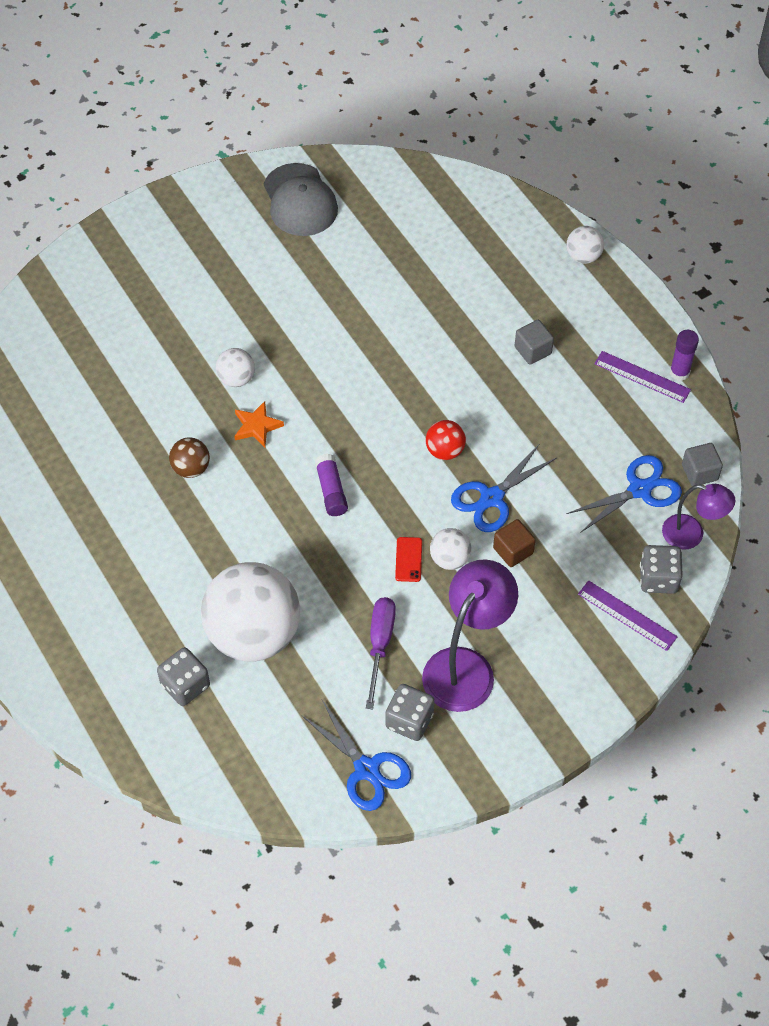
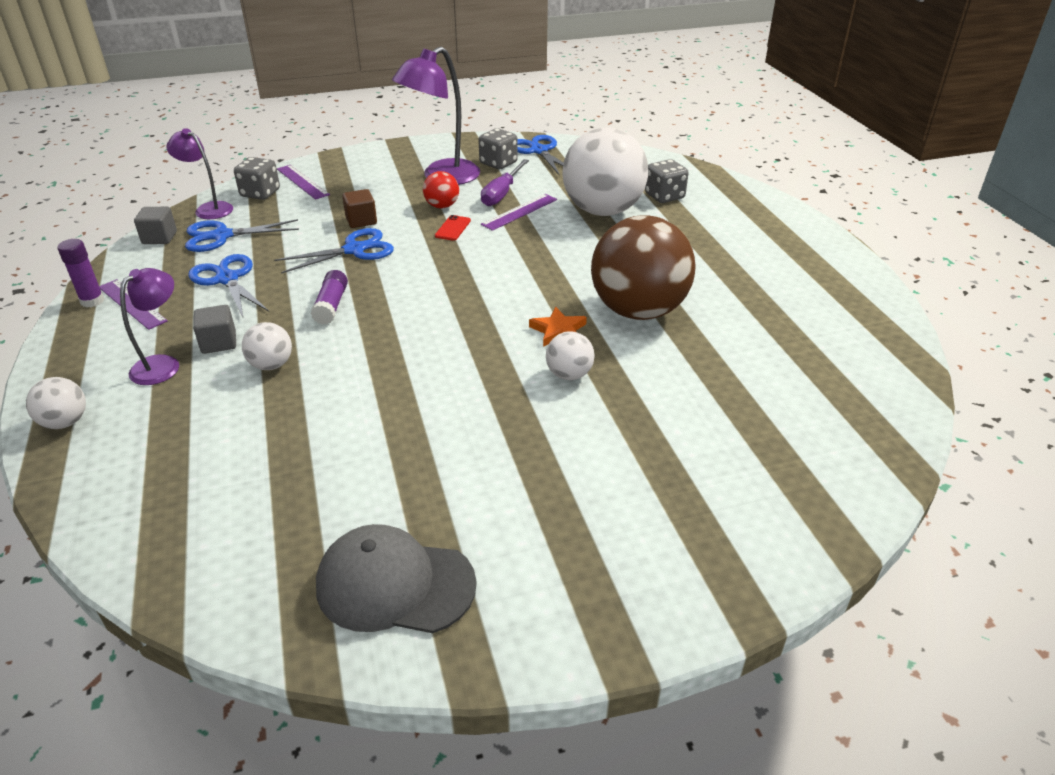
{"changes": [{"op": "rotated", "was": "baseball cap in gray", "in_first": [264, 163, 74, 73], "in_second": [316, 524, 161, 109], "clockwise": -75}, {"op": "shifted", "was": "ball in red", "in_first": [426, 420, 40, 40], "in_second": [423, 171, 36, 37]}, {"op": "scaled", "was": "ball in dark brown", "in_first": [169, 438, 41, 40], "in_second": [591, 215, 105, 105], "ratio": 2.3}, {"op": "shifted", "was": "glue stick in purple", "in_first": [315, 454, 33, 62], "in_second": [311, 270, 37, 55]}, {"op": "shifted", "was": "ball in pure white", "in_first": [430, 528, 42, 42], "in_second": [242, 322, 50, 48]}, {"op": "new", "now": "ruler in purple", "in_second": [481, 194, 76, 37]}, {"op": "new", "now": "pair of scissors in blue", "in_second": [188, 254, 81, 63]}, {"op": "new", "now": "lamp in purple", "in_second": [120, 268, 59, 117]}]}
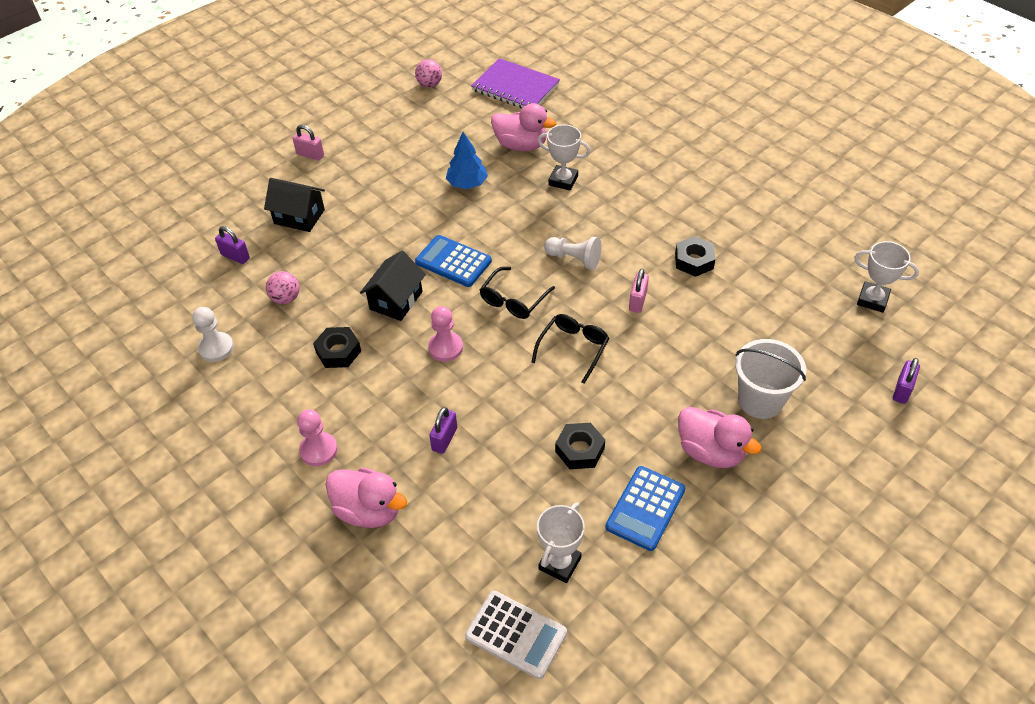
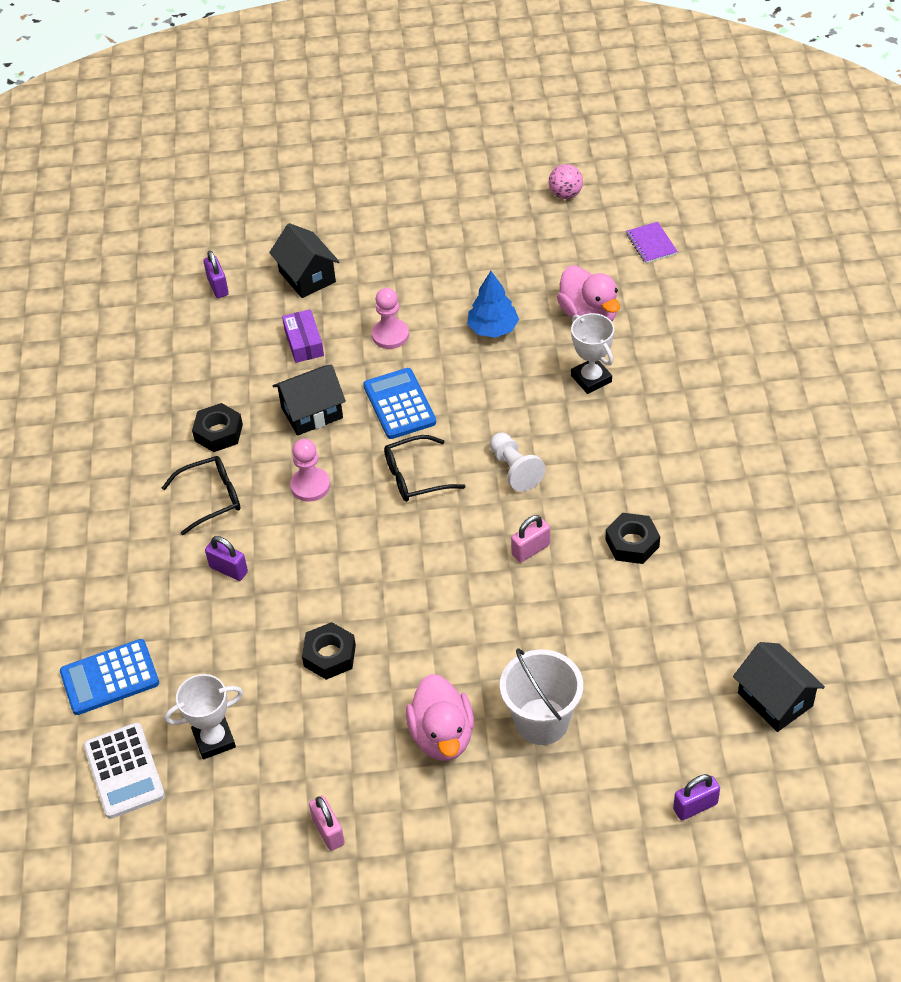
{"changes": [{"op": "scaled", "was": "notebook in purple", "in_first": [471, 58, 89, 50], "in_second": [626, 222, 52, 41], "ratio": 0.51}, {"op": "shifted", "was": "lock in pink", "in_first": [292, 125, 32, 35], "in_second": [309, 796, 36, 55]}, {"op": "swapped", "was": "trophy in pure white", "now": "cottage in jet-black", "in_first": [854, 241, 65, 72], "in_second": [733, 642, 92, 90]}, {"op": "gone", "was": "ball in pink", "in_first": [266, 271, 34, 33]}, {"op": "gone", "was": "chess pawn in pure white", "in_first": [192, 307, 42, 55]}, {"op": "shifted", "was": "glasses in jet-black", "in_first": [531, 314, 78, 70], "in_second": [162, 456, 78, 79]}, {"op": "rotated", "was": "lock in purple", "in_first": [429, 407, 28, 47], "in_second": [205, 536, 43, 45], "clockwise": 60}, {"op": "shifted", "was": "chess pawn in pink", "in_first": [297, 409, 41, 57], "in_second": [372, 288, 37, 61]}, {"op": "shifted", "was": "adding machine in blue", "in_first": [605, 466, 80, 85], "in_second": [60, 639, 99, 76]}, {"op": "gone", "was": "toy duck in pink", "in_first": [326, 468, 81, 60]}, {"op": "new", "now": "package in purple", "in_second": [282, 309, 42, 54]}]}
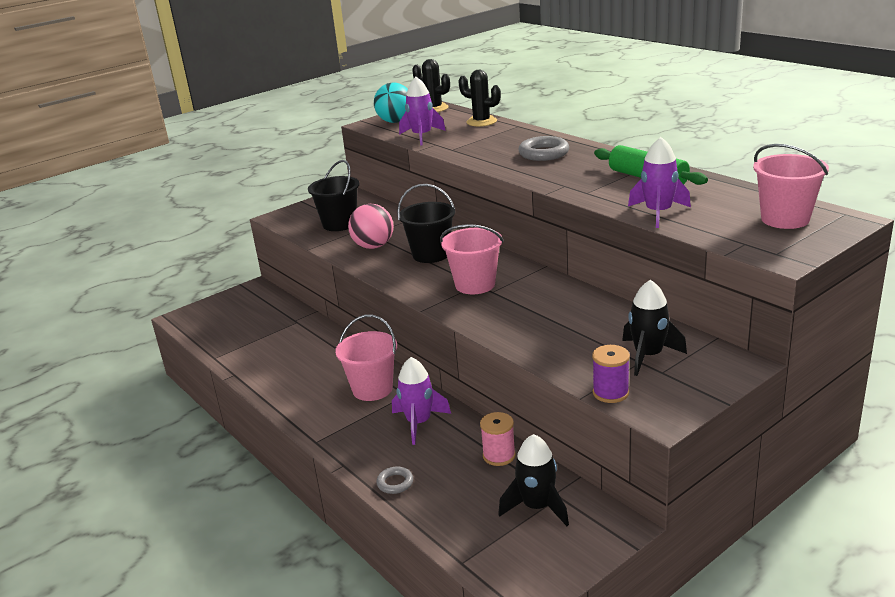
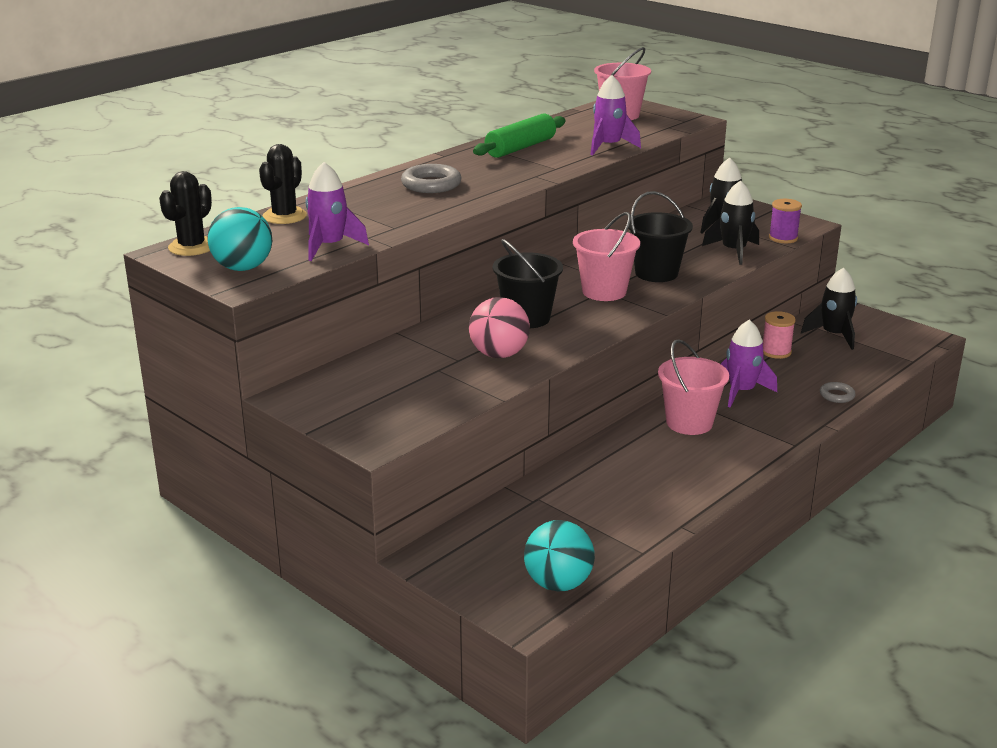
{"changes": [{"op": "shifted", "was": "pail in jet-black", "in_first": [308, 160, 52, 71], "in_second": [628, 191, 65, 91]}, {"op": "new", "now": "toy rocket in jet-black", "in_second": [702, 180, 57, 85]}, {"op": "new", "now": "ball in aqua", "in_second": [524, 520, 71, 71]}]}
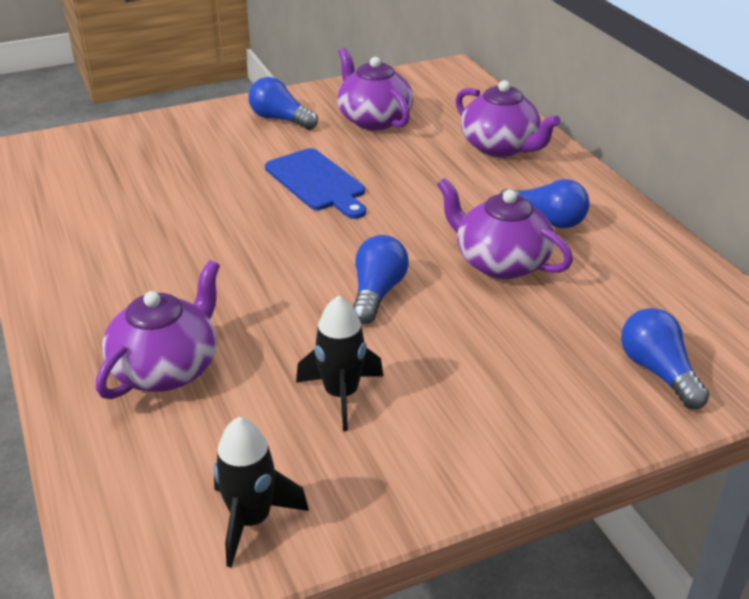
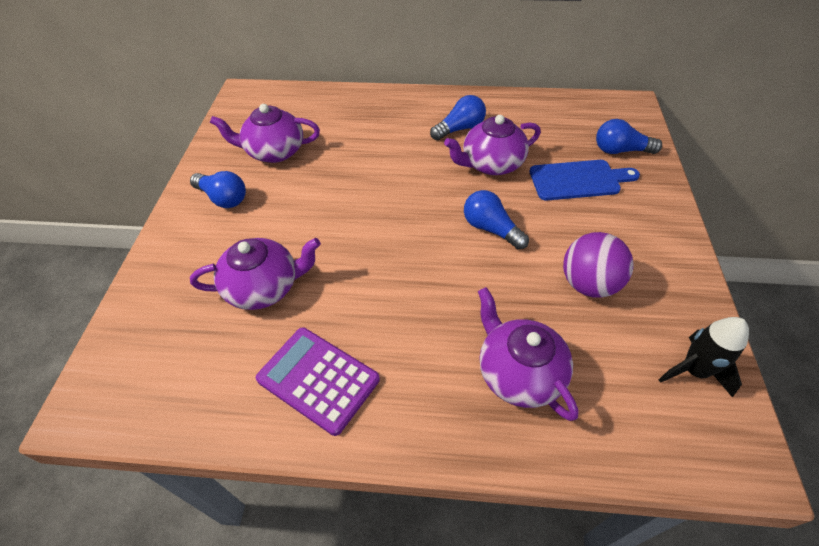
{"changes": [{"op": "rotated", "was": "lightbulb in blue", "in_first": [249, 77, 69, 53], "in_second": [190, 171, 56, 37], "clockwise": -120}, {"op": "shifted", "was": "tea pot in purple", "in_first": [455, 80, 106, 77], "in_second": [190, 238, 131, 72]}, {"op": "shifted", "was": "chopping board in blue", "in_first": [265, 148, 101, 71], "in_second": [530, 160, 110, 40]}, {"op": "swapped", "was": "toy rocket in jet-black", "now": "ball in purple", "in_first": [296, 296, 88, 135], "in_second": [563, 232, 71, 66]}, {"op": "new", "now": "adding machine in purple", "in_second": [256, 327, 124, 109]}]}
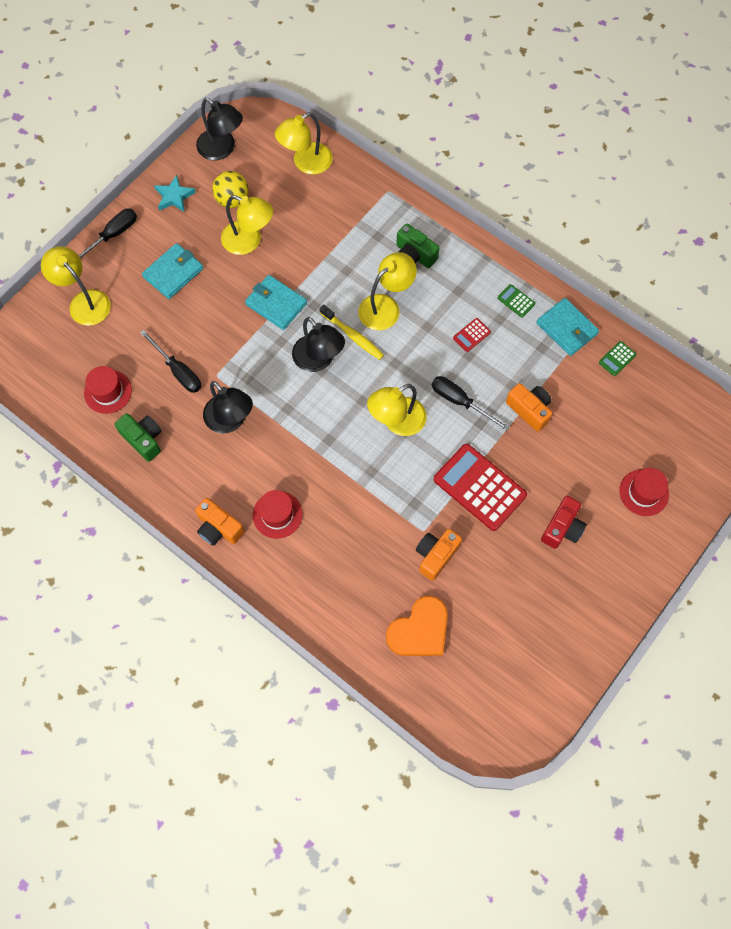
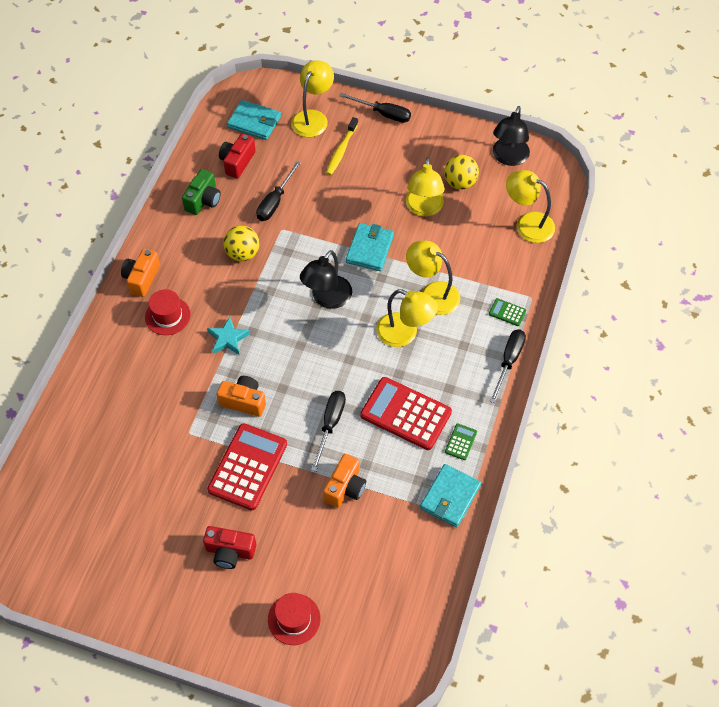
{"changes": [{"op": "shifted", "was": "five-pointed star in aqua", "in_first": [154, 175, 42, 37], "in_second": [207, 317, 43, 38]}, {"op": "gone", "was": "compact camera in green", "in_first": [396, 224, 43, 44]}, {"op": "shifted", "was": "billfold in aqua", "in_first": [142, 243, 61, 56], "in_second": [227, 100, 54, 40]}, {"op": "shifted", "was": "tooth brush in golden", "in_first": [319, 304, 65, 56], "in_second": [326, 117, 32, 58]}, {"op": "scaled", "was": "adding machine in red", "in_first": [453, 318, 38, 34], "in_second": [360, 377, 92, 73], "ratio": 2.3}, {"op": "shifted", "was": "adding machine in green", "in_first": [599, 341, 37, 35], "in_second": [489, 298, 37, 28]}, {"op": "swapped", "was": "tall hat in red", "now": "compact camera in red", "in_first": [84, 366, 48, 48], "in_second": [219, 134, 37, 45]}, {"op": "swapped", "was": "lamp in jet-black", "now": "ball in golden", "in_first": [203, 381, 50, 52], "in_second": [223, 225, 36, 36]}, {"op": "shifted", "was": "lamp in golden", "in_first": [367, 384, 60, 52], "in_second": [406, 241, 54, 74]}, {"op": "shifted", "was": "compact camera in bright orange", "in_first": [416, 529, 46, 52], "in_second": [217, 376, 49, 41]}, {"op": "gone", "was": "love heart in bright orange", "in_first": [386, 596, 62, 60]}, {"op": "new", "now": "flat screwdriver in jet-black", "in_second": [489, 330, 37, 73]}]}
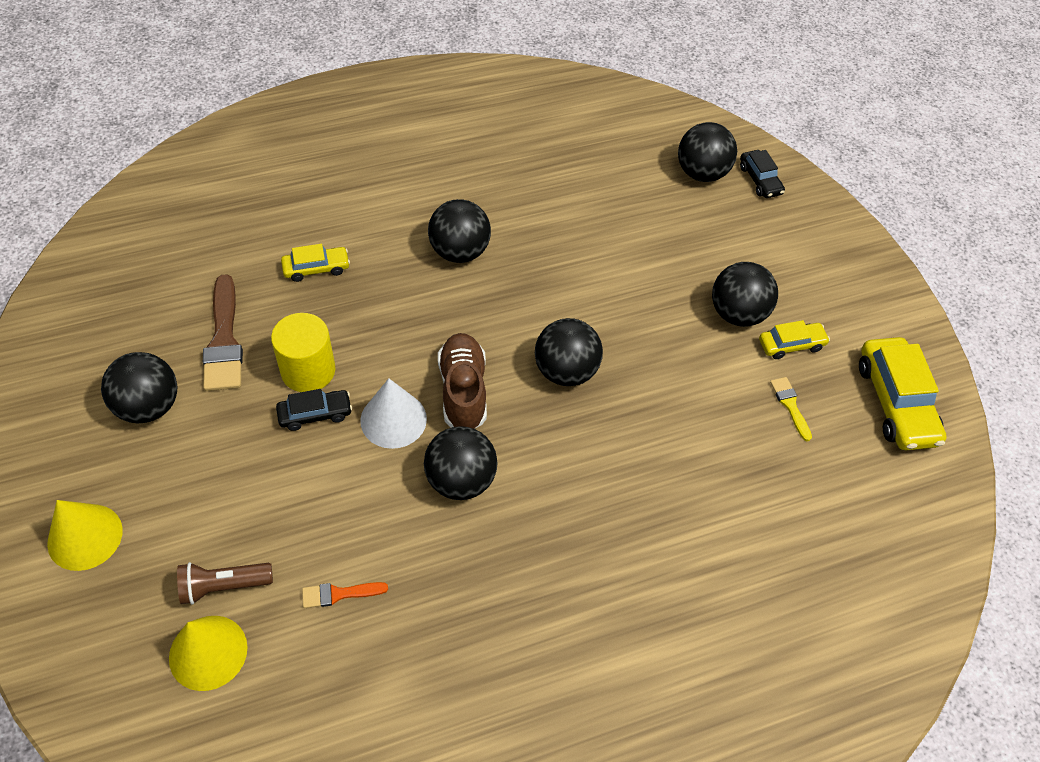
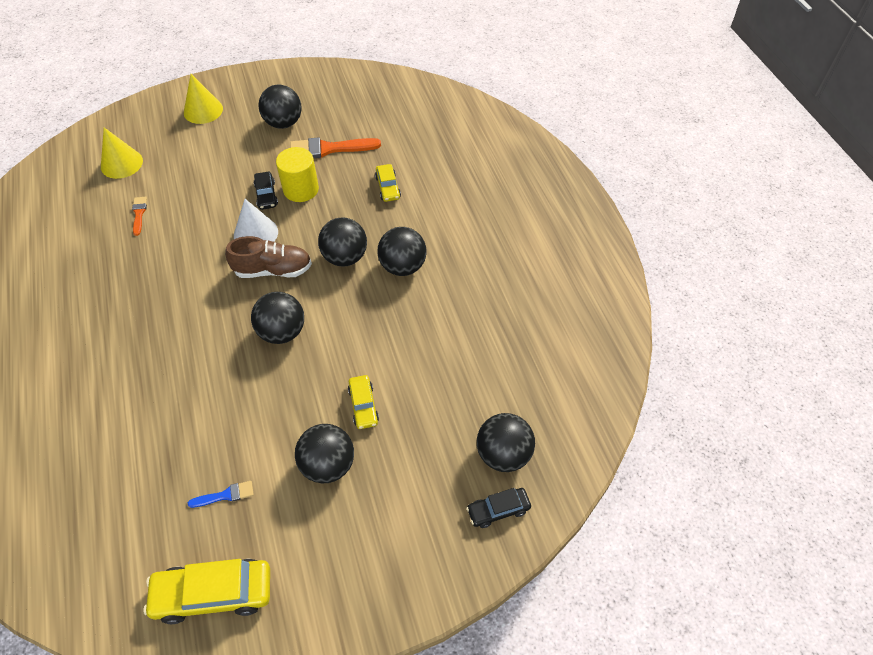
{"changes": [{"op": "repainted", "was": "brush in dark brown", "now": "brush in bright orange", "in_first": [203, 274, 40, 117], "in_second": [290, 137, 91, 21]}, {"op": "shifted", "was": "automobile in golden", "in_first": [759, 320, 71, 39], "in_second": [348, 375, 31, 54]}, {"op": "repainted", "was": "brush in golden", "now": "brush in blue", "in_first": [770, 377, 42, 64], "in_second": [188, 481, 66, 27]}, {"op": "shifted", "was": "ball in jet-black", "in_first": [424, 426, 74, 74], "in_second": [318, 217, 49, 50]}, {"op": "gone", "was": "pocket torch in dark brown", "in_first": [177, 562, 96, 42]}]}
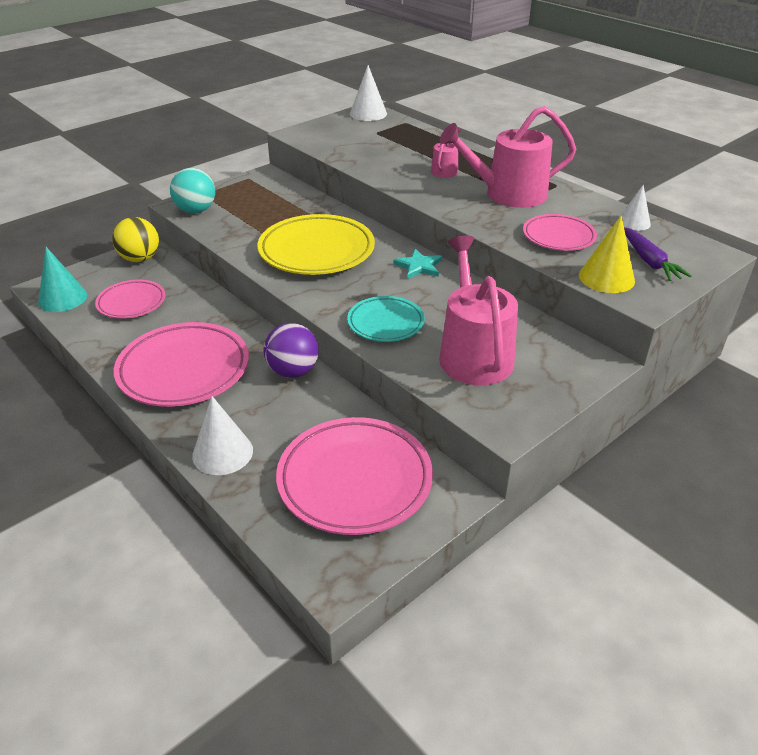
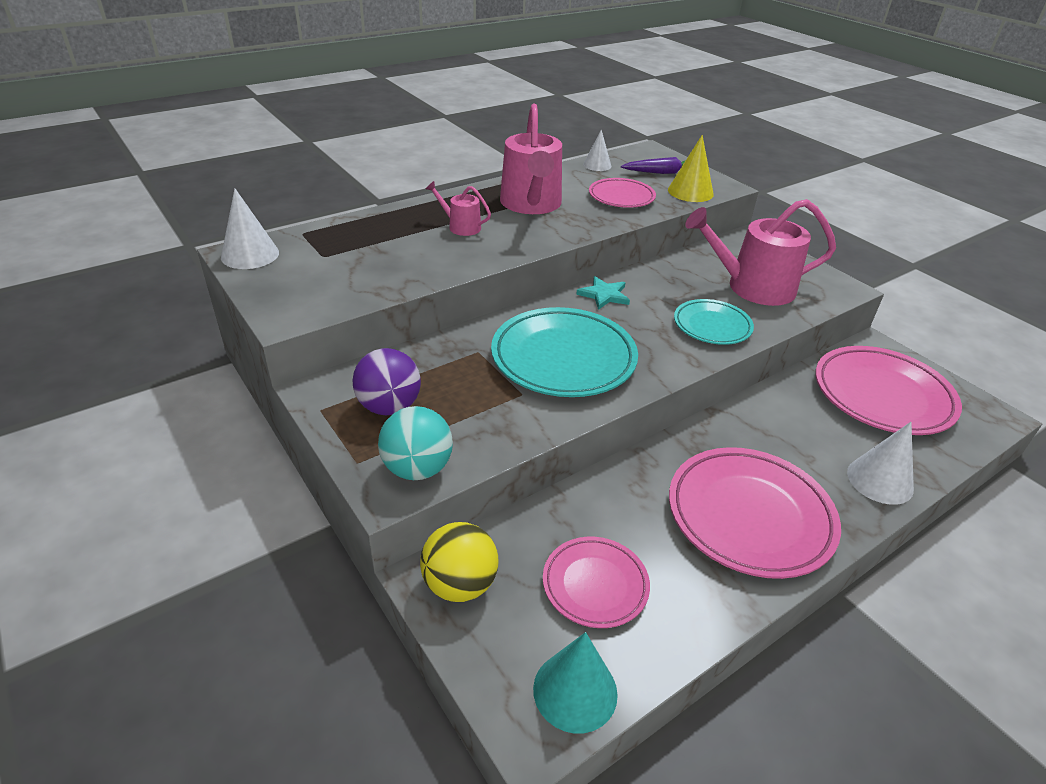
{"changes": [{"op": "repainted", "was": "plate in golden", "now": "plate in aqua", "in_first": [257, 214, 118, 61], "in_second": [491, 307, 147, 90]}, {"op": "shifted", "was": "ball in purple", "in_first": [264, 323, 55, 55], "in_second": [353, 348, 68, 67]}]}
